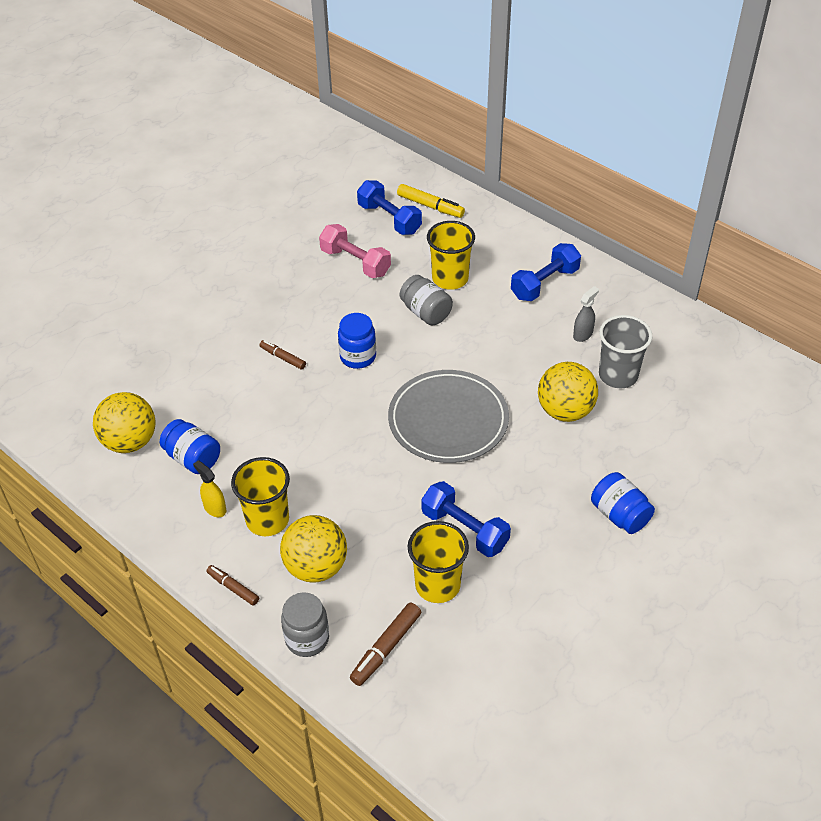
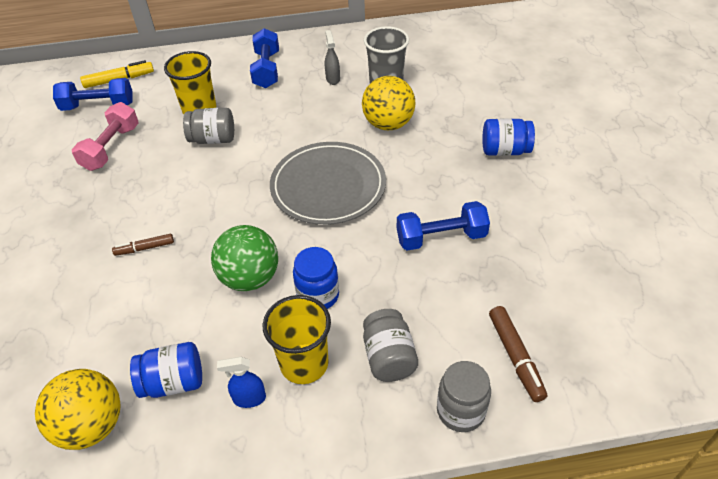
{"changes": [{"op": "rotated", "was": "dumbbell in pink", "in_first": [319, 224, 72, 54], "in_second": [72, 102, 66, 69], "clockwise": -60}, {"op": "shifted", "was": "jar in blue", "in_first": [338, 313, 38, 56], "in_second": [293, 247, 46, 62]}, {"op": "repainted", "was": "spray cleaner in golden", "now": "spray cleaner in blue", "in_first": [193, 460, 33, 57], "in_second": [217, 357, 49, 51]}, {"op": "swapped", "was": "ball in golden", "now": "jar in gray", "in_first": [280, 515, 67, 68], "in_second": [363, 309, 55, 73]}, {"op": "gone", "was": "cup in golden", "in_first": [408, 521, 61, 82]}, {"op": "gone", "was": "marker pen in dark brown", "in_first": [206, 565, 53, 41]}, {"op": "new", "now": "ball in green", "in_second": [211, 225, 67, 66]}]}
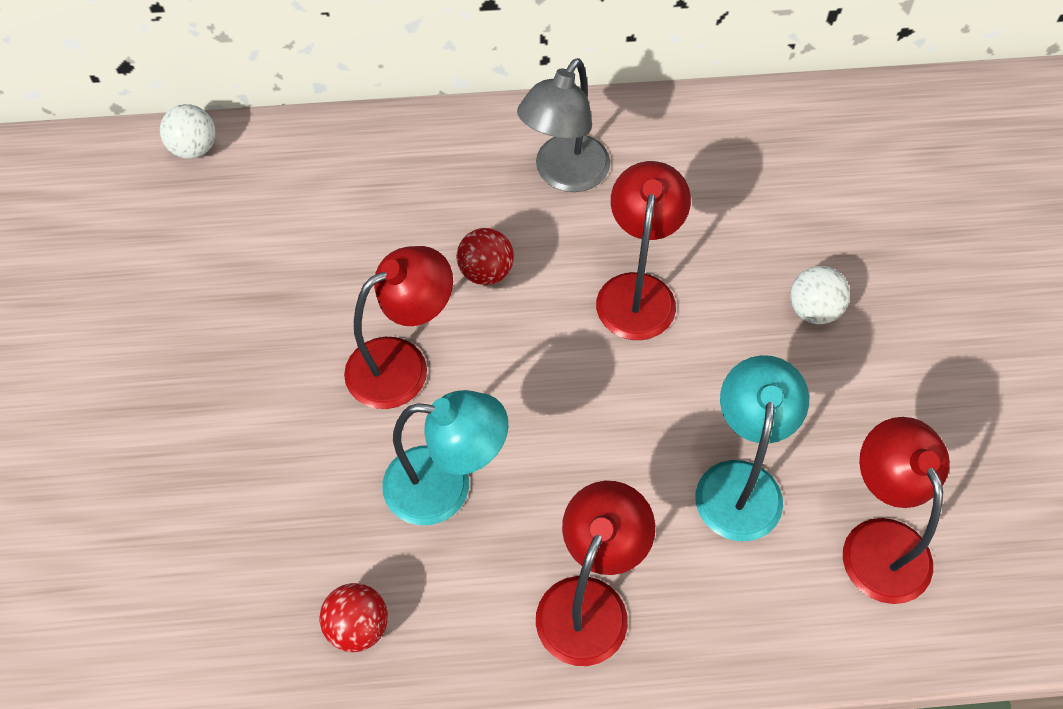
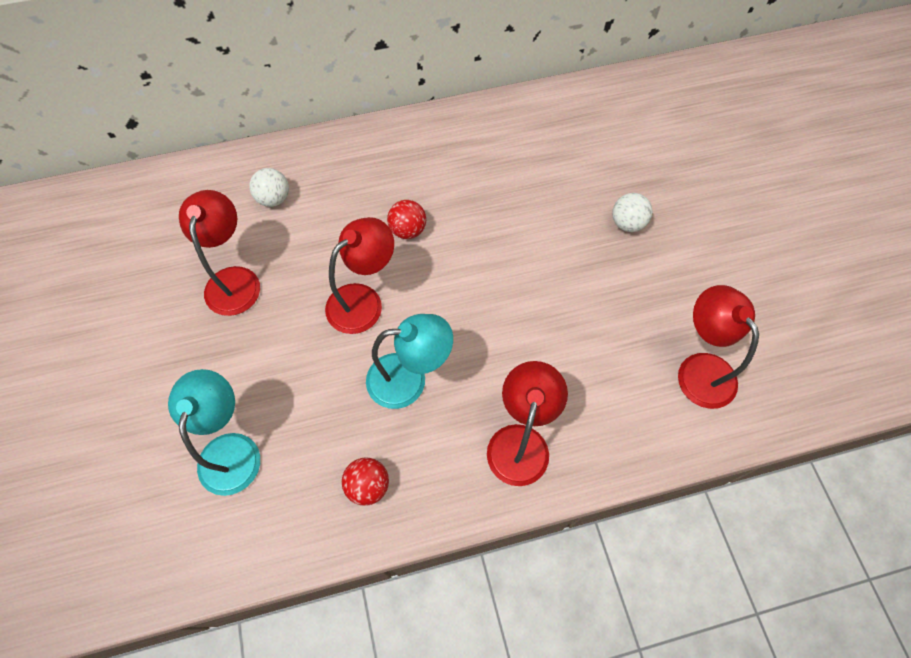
{"changes": [{"op": "gone", "was": "lamp in gray", "in_first": [517, 58, 93, 134]}, {"op": "shifted", "was": "ball in pure white", "in_first": [160, 104, 56, 55], "in_second": [249, 168, 40, 39]}, {"op": "shifted", "was": "lamp in red", "in_first": [596, 161, 95, 179], "in_second": [179, 190, 81, 126]}, {"op": "shifted", "was": "lamp in aqua", "in_first": [695, 355, 114, 186], "in_second": [168, 369, 92, 127]}]}
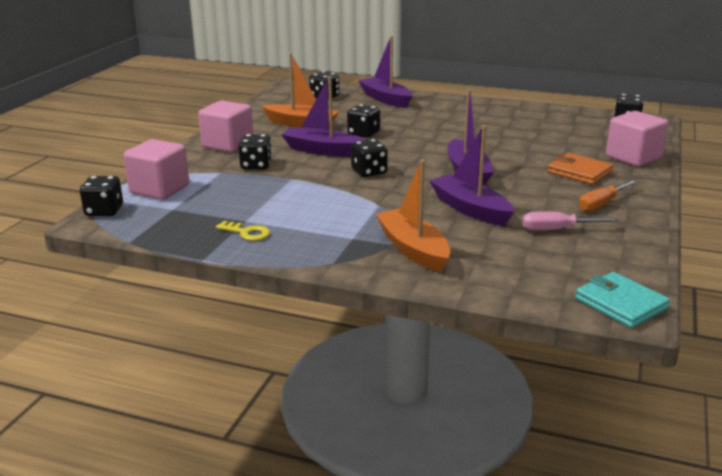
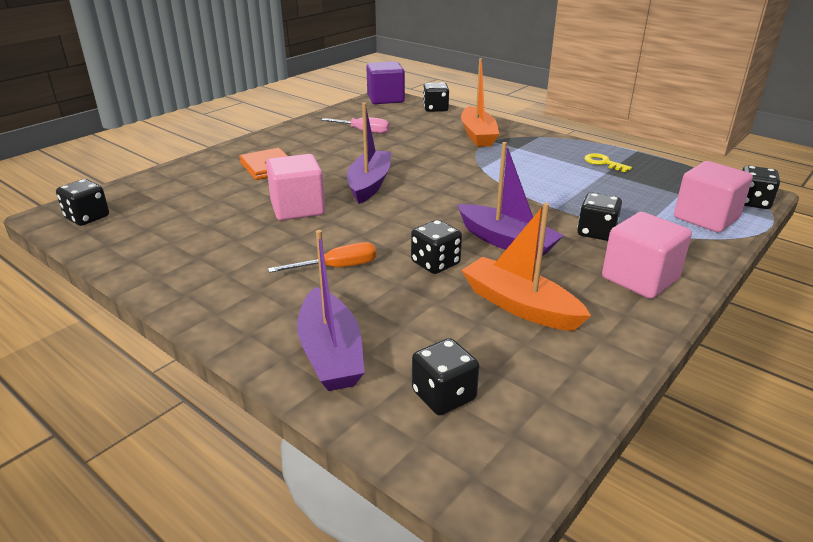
{"changes": [{"op": "shifted", "was": "block in pink", "in_first": [606, 111, 62, 56], "in_second": [266, 154, 59, 67]}, {"op": "gone", "was": "toy boat in purple", "in_first": [430, 125, 84, 101]}, {"op": "shifted", "was": "game die in jet-black", "in_first": [351, 139, 37, 38], "in_second": [423, 82, 26, 30]}, {"op": "shifted", "was": "flat screwdriver in bright orange", "in_first": [579, 180, 58, 32], "in_second": [268, 242, 108, 31]}, {"op": "swapped", "was": "billfold in aqua", "now": "block in purple", "in_first": [575, 272, 95, 56], "in_second": [366, 61, 39, 43]}]}
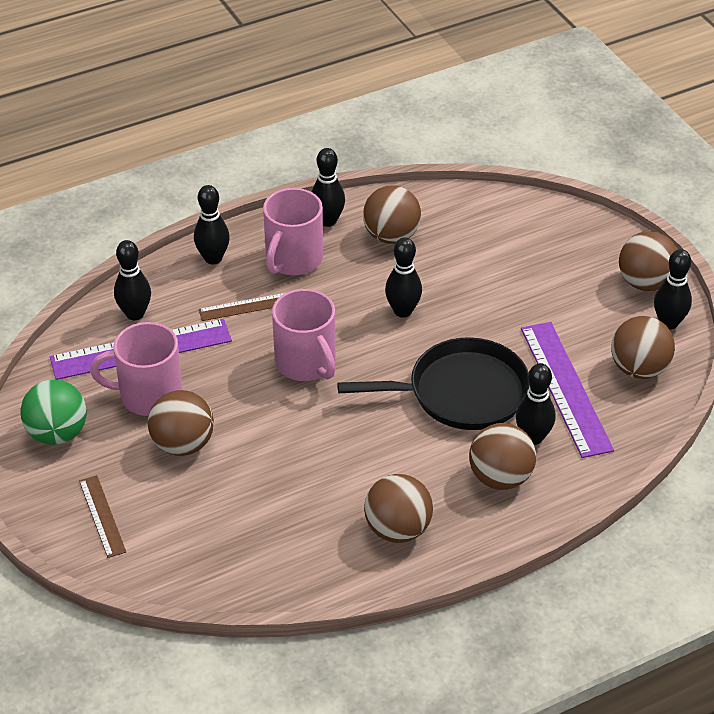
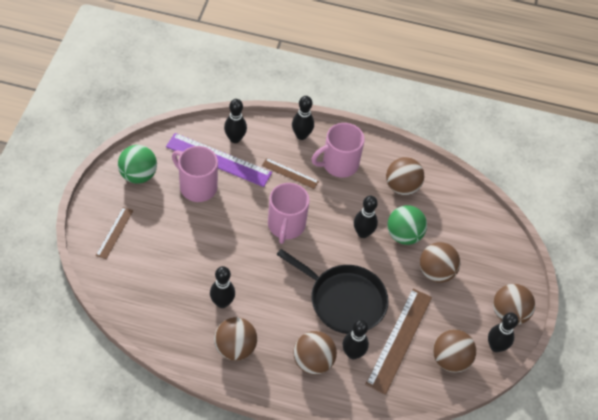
{"changes": [{"op": "shifted", "was": "tenpin in jet-black", "in_first": [312, 148, 33, 79], "in_second": [210, 266, 25, 42]}, {"op": "repainted", "was": "ruler in purple", "now": "ruler in dark brown", "in_first": [521, 322, 93, 136], "in_second": [365, 289, 67, 106]}, {"op": "shifted", "was": "ball in dark brown", "in_first": [148, 390, 66, 66], "in_second": [420, 242, 41, 41]}, {"op": "new", "now": "ball in green", "in_second": [387, 205, 40, 40]}]}
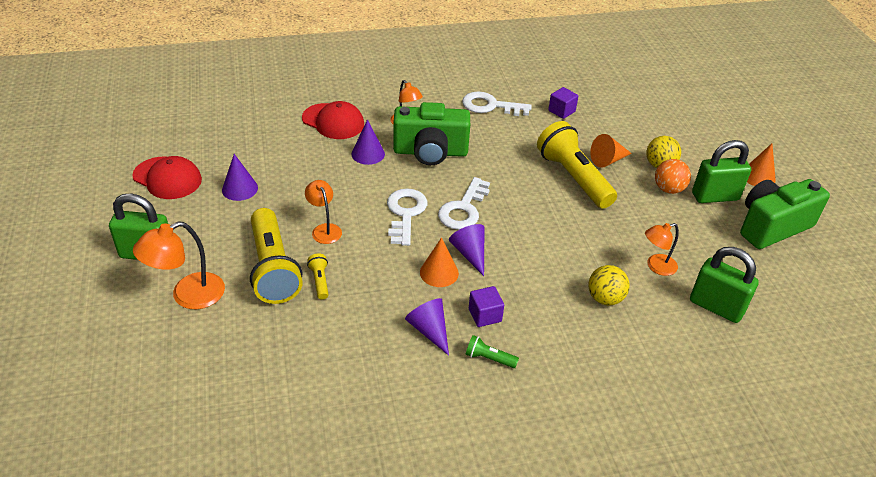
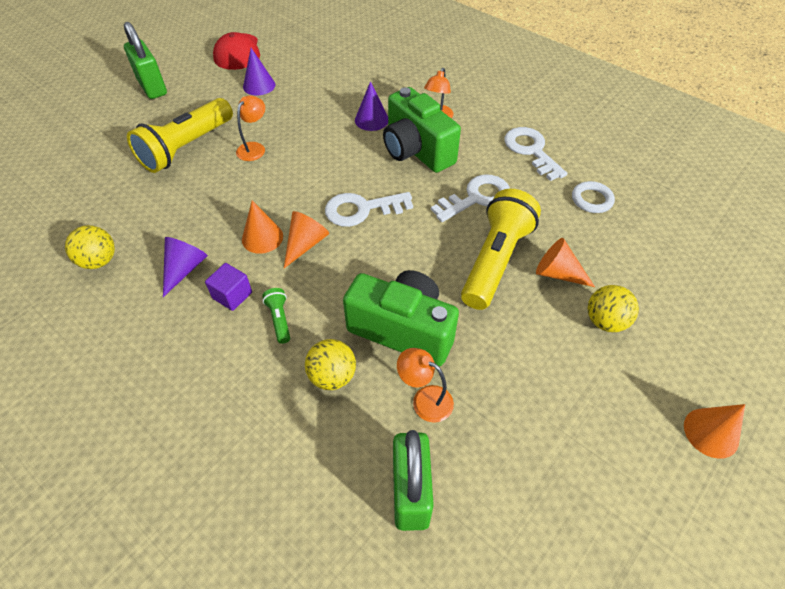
{"changes": [{"op": "swapped", "was": "block in purple", "now": "hoop in pure white", "in_first": [548, 87, 30, 32], "in_second": [572, 181, 43, 32]}, {"op": "gone", "was": "baseball cap in red", "in_first": [302, 101, 62, 38]}, {"op": "gone", "was": "lock in green", "in_first": [692, 140, 59, 63]}, {"op": "gone", "was": "ball in bright orange", "in_first": [655, 159, 36, 35]}, {"op": "shifted", "was": "compact camera in green", "in_first": [740, 179, 90, 70], "in_second": [343, 270, 116, 96]}, {"op": "shifted", "was": "door key in pure white", "in_first": [387, 188, 40, 58], "in_second": [431, 175, 79, 47]}, {"op": "gone", "was": "lamp in bright orange", "in_first": [133, 221, 92, 88]}, {"op": "repainted", "was": "cone shape in purple", "now": "cone shape in bright orange", "in_first": [449, 224, 36, 52], "in_second": [284, 211, 45, 57]}, {"op": "gone", "was": "pocket torch in golden", "in_first": [307, 253, 22, 47]}, {"op": "shifted", "was": "pocket torch in green", "in_first": [466, 335, 53, 33], "in_second": [262, 288, 28, 56]}, {"op": "new", "now": "ball in golden", "in_second": [65, 225, 50, 44]}]}
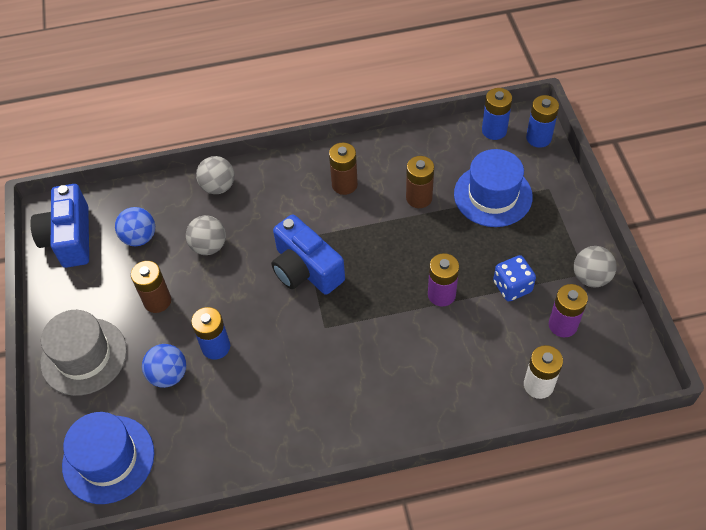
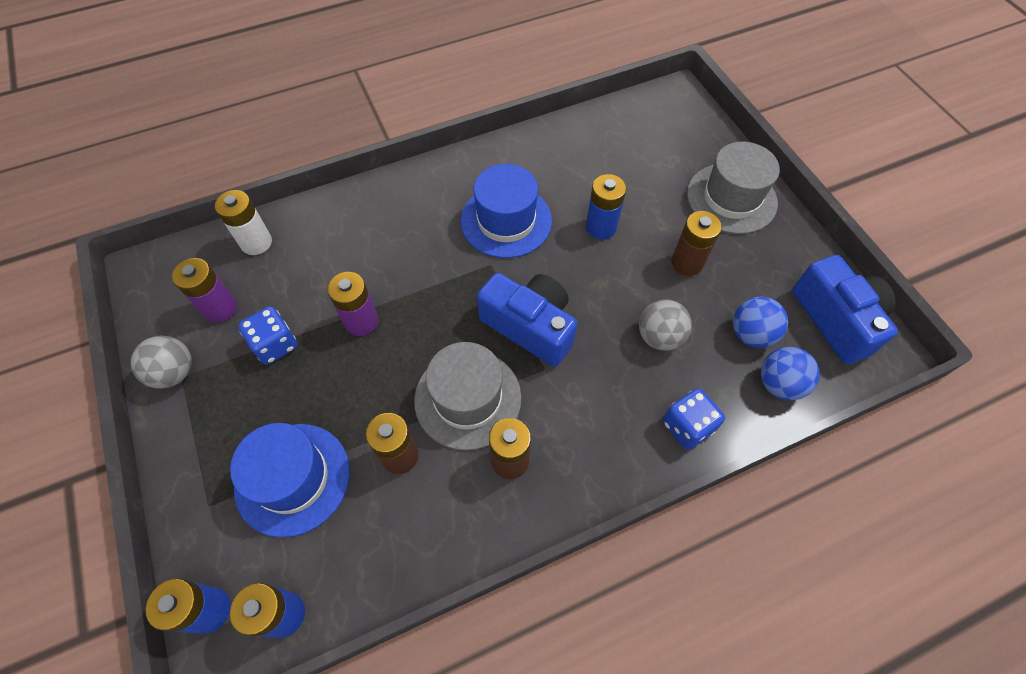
{"changes": [{"op": "swapped", "was": "ball in gray", "now": "game die in blue", "in_first": [196, 156, 39, 38], "in_second": [663, 388, 62, 62]}, {"op": "shifted", "was": "ball in blue", "in_first": [142, 344, 44, 44], "in_second": [761, 347, 59, 53]}, {"op": "shifted", "was": "tall hat in blue", "in_first": [62, 412, 92, 92], "in_second": [461, 164, 91, 94]}, {"op": "new", "now": "tall hat in gray", "in_second": [414, 342, 108, 108]}]}
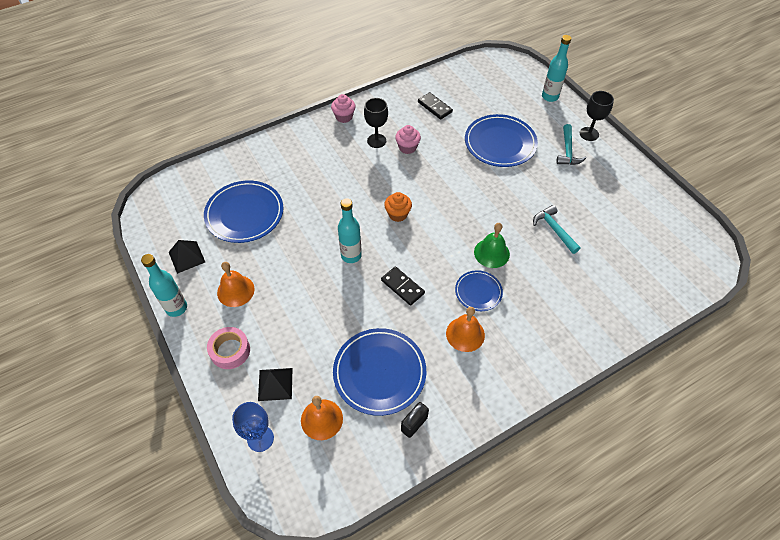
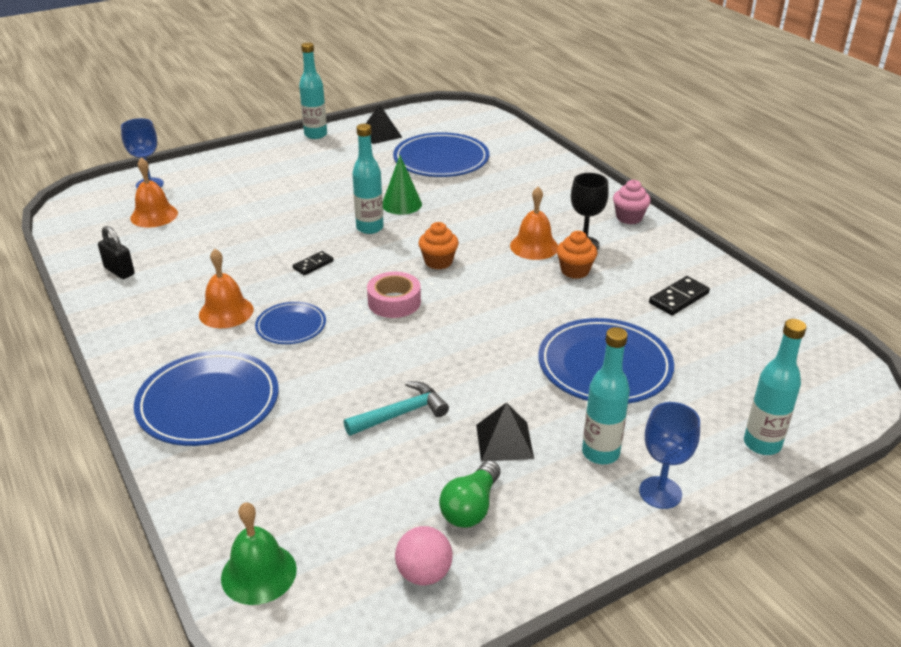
{"changes": [{"op": "repainted", "was": "wine glass in jet-black", "now": "wine glass in blue", "in_first": [580, 91, 34, 50], "in_second": [639, 402, 61, 107]}, {"op": "swapped", "was": "claw hammer in aqua", "now": "bottle in aqua", "in_first": [556, 124, 30, 41], "in_second": [582, 327, 48, 137]}, {"op": "repainted", "was": "muffin in pink", "now": "muffin in bright orange", "in_first": [395, 125, 26, 29], "in_second": [557, 231, 41, 48]}, {"op": "shifted", "was": "hand bell in green", "in_first": [474, 223, 36, 45], "in_second": [221, 502, 76, 103]}, {"op": "shifted", "was": "hand bell in bright orange", "in_first": [217, 262, 38, 45], "in_second": [510, 187, 48, 73]}, {"op": "scaled", "was": "domino in jet-black", "in_first": [381, 267, 44, 39], "in_second": [293, 251, 41, 24], "ratio": 0.66}, {"op": "shifted", "was": "tape in pink", "in_first": [207, 327, 43, 42], "in_second": [367, 271, 54, 47]}, {"op": "shifted", "was": "plate in blue", "in_first": [333, 328, 93, 88], "in_second": [134, 351, 145, 95]}, {"op": "shifted", "was": "pyramid shape in jet-black", "in_first": [258, 368, 35, 33], "in_second": [476, 402, 58, 60]}, {"op": "new", "now": "cone shape in green", "in_second": [383, 155, 39, 60]}, {"op": "new", "now": "lightbulb in green", "in_second": [439, 460, 62, 68]}, {"op": "new", "now": "ball in pink", "in_second": [395, 526, 58, 60]}]}
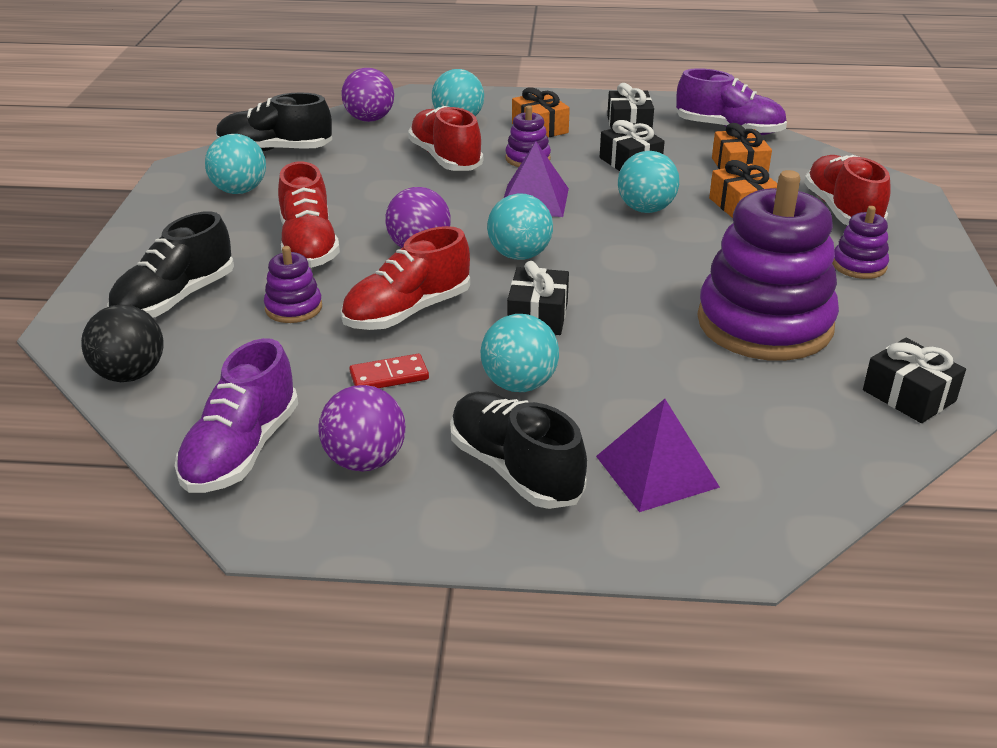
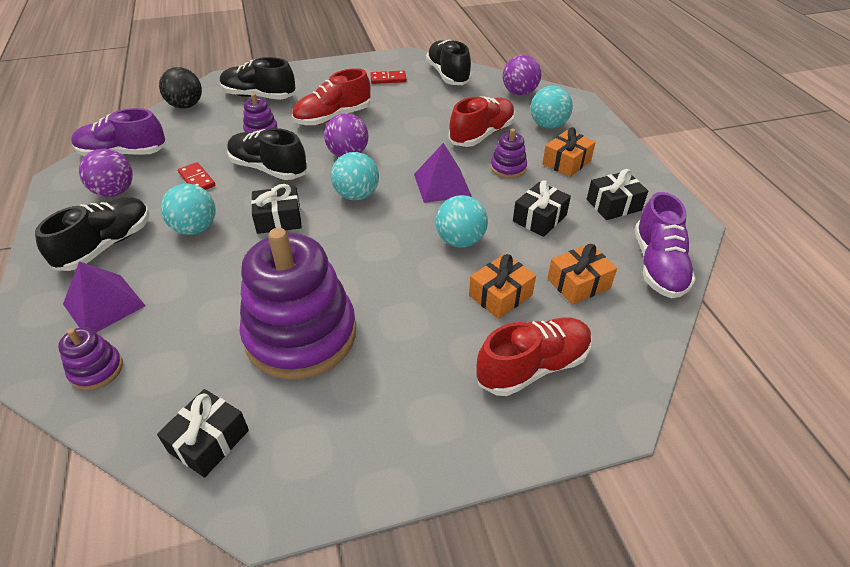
{"changes": [{"op": "swapped", "was": "ball in aqua", "now": "domino in red", "in_first": [205, 134, 61, 60], "in_second": [370, 71, 36, 13]}, {"op": "shifted", "was": "stacking toy in purple", "in_first": [832, 206, 57, 73], "in_second": [58, 327, 65, 64]}, {"op": "repainted", "was": "shoe in red", "now": "shoe in jet-black", "in_first": [341, 226, 129, 104], "in_second": [227, 128, 80, 52]}]}
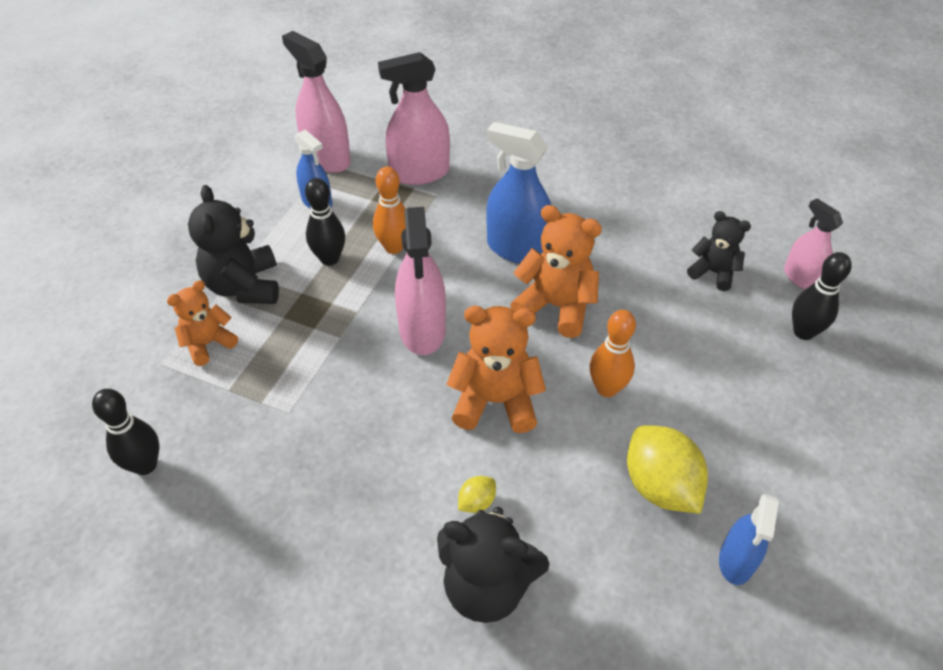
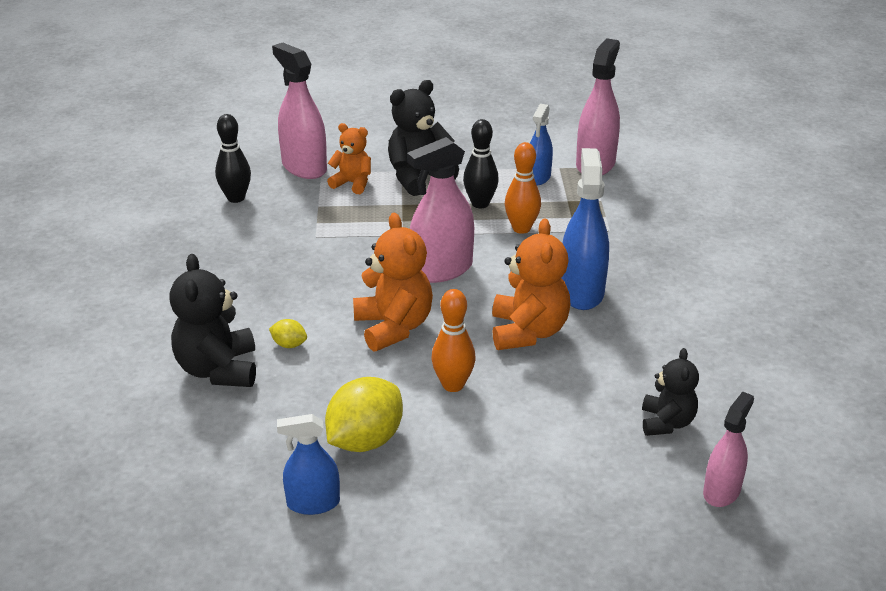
{"changes": [{"op": "shifted", "was": "spray cleaner in pink", "in_first": [378, 52, 72, 133], "in_second": [272, 43, 55, 136]}, {"op": "gone", "was": "tenpin in jet-black", "in_first": [792, 252, 60, 88]}]}
